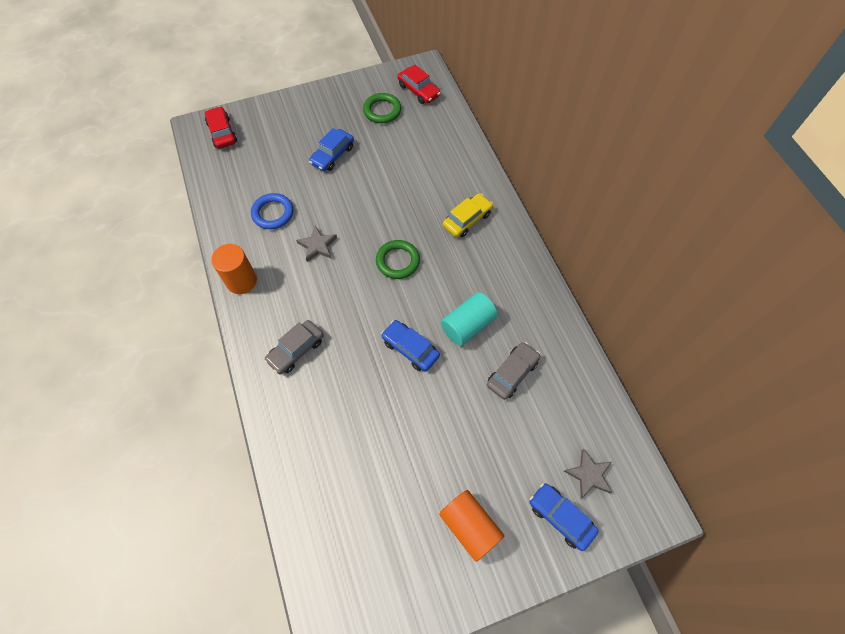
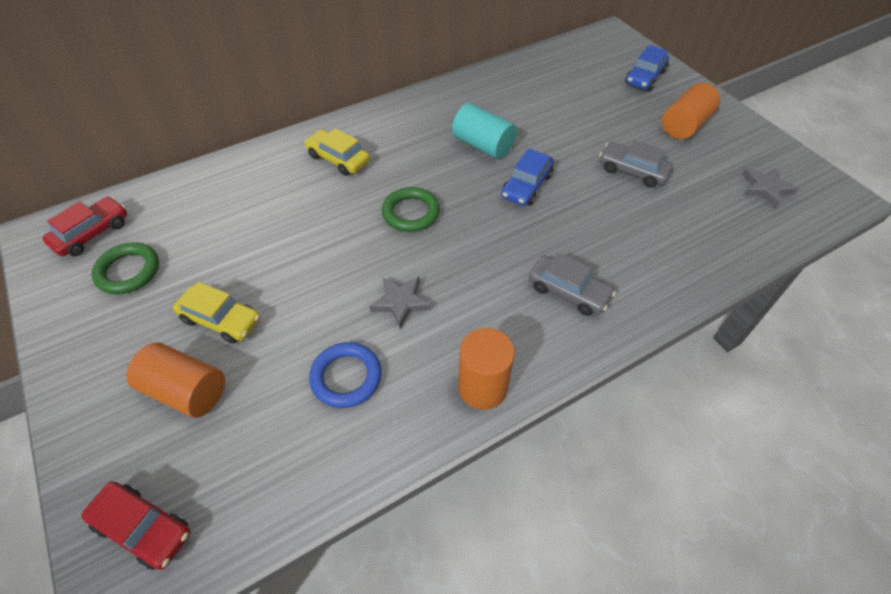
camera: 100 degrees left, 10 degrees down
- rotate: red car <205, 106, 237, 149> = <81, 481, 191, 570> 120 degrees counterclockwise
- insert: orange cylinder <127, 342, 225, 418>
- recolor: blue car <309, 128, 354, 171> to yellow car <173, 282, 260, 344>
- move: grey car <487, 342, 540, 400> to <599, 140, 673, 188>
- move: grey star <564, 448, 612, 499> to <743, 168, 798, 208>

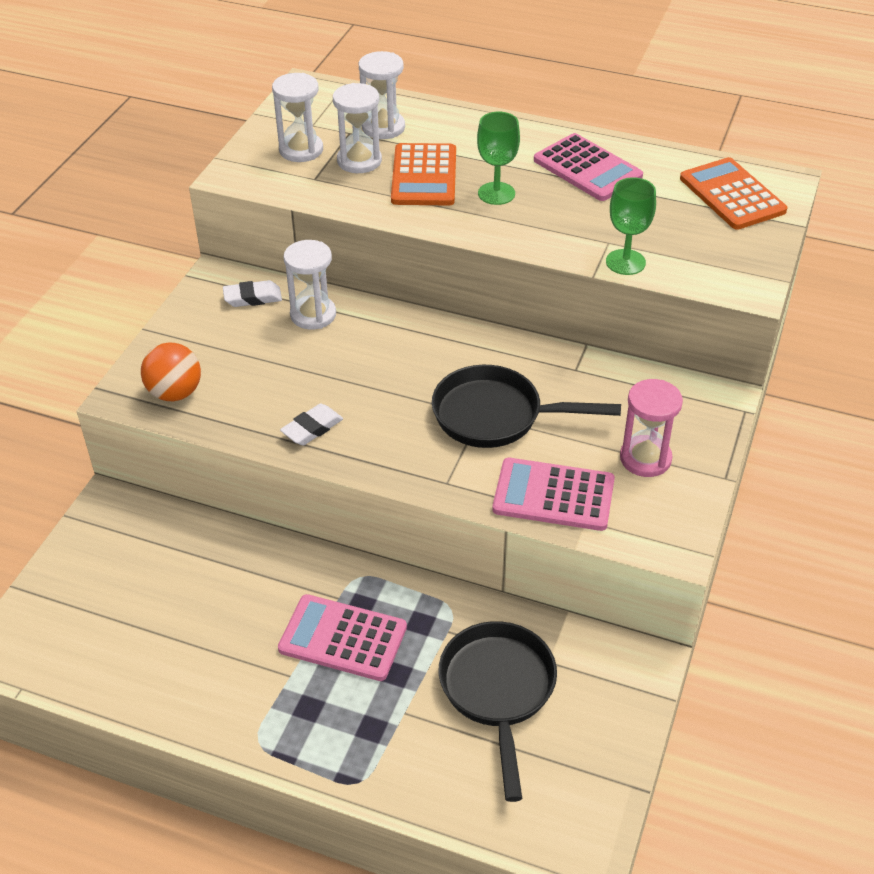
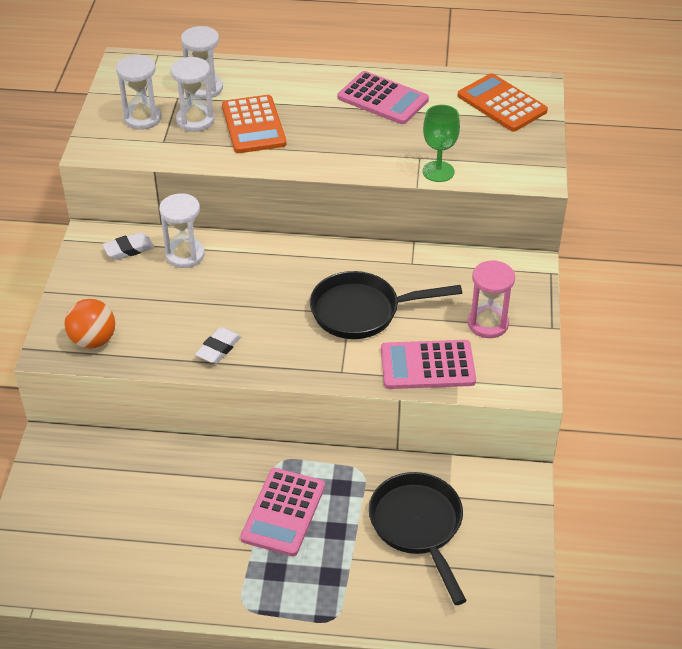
camera: 15 degrees left, 0 degrees up
- rotate: pink calculator <278, 594, 407, 681> = <240, 468, 325, 556> 75 degrees counterclockwise
- delete: green goblet <477, 112, 520, 205>

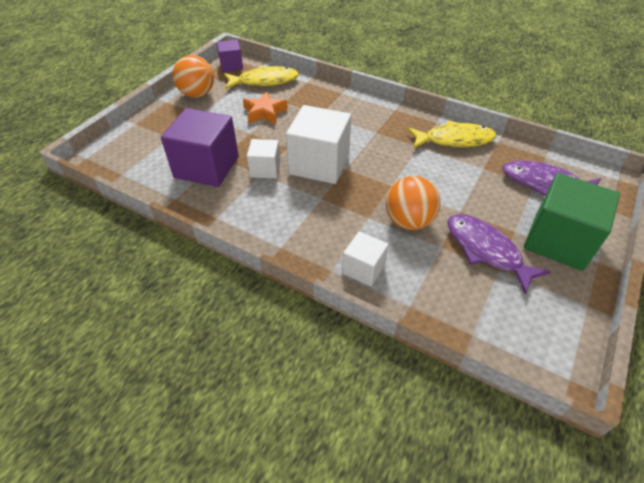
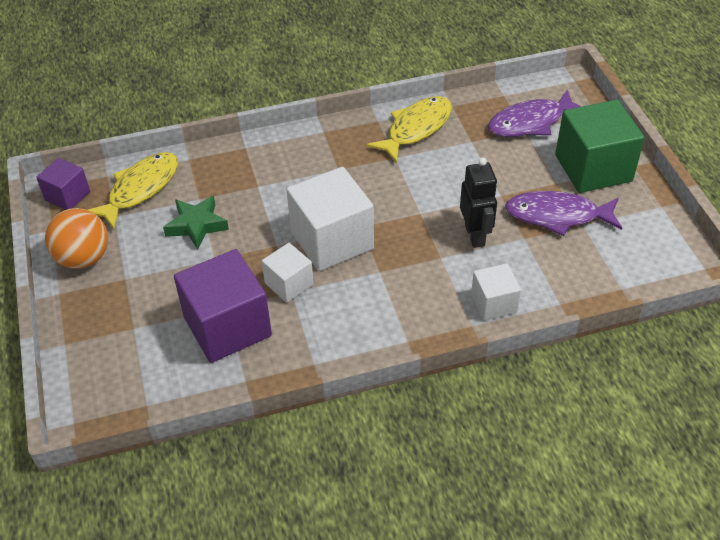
camera: 45 degrees left, 0 degrees up
- recolor: orange star <243, 91, 288, 124> to green star <163, 195, 229, 250>
- replace: orange ball <386, 176, 440, 230> to black robot <460, 158, 497, 248>

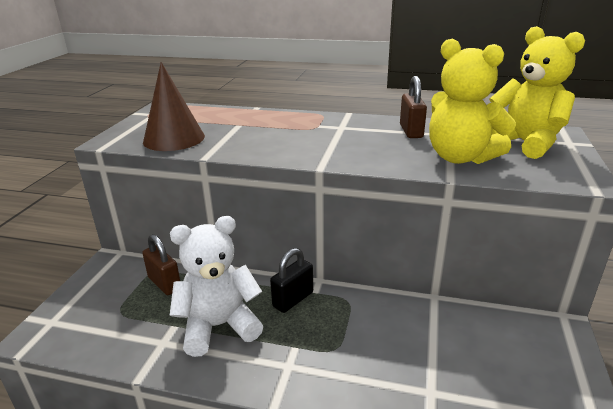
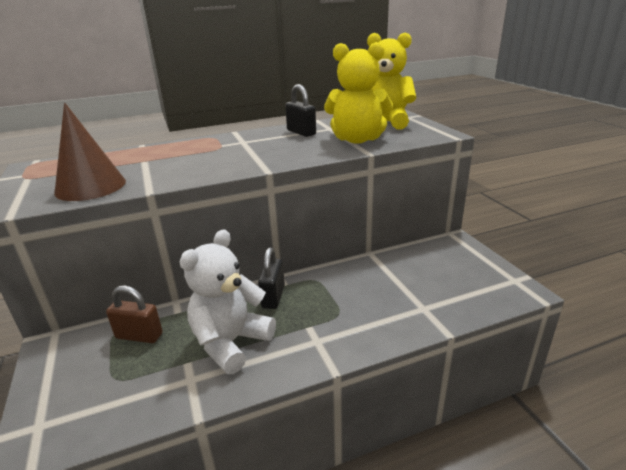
camera: 35 degrees left, 0 degrees up
- recolor: brown padlock <400, 76, 427, 138> to black padlock <285, 84, 316, 137>

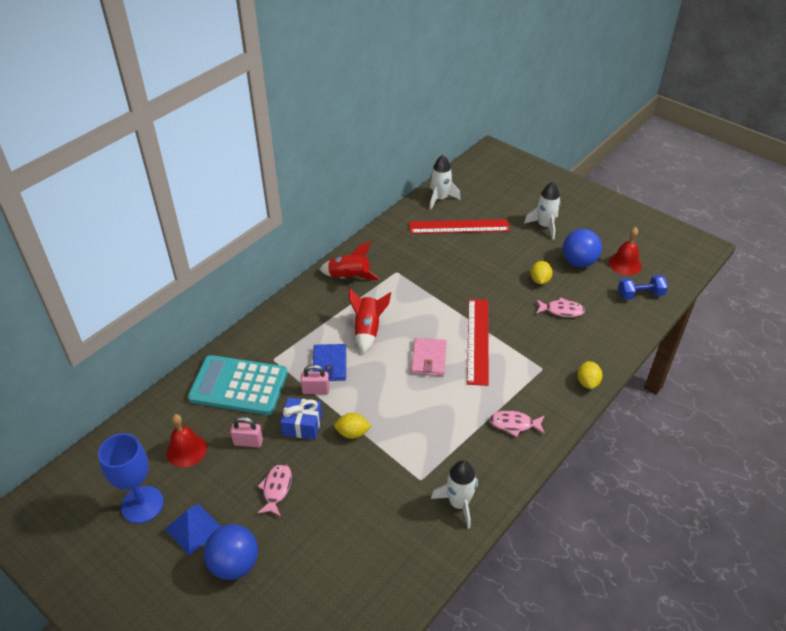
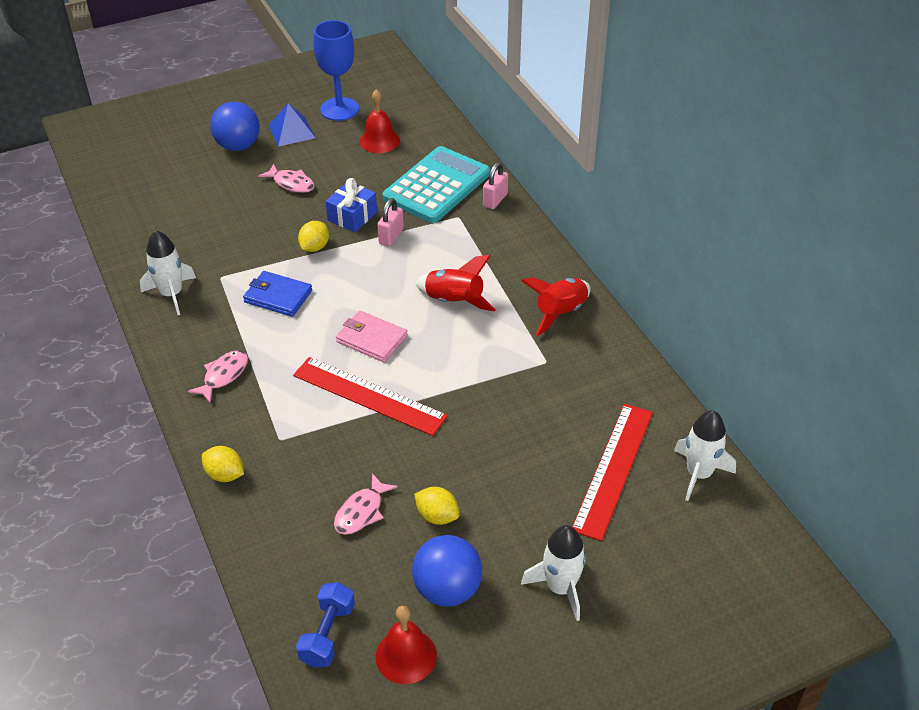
camera: 115 degrees right, 0 degrees up
- move: blue wallet <312, 344, 346, 381> to <243, 271, 312, 317>
- move: pink padlock <230, 417, 263, 447> to <483, 162, 508, 209>

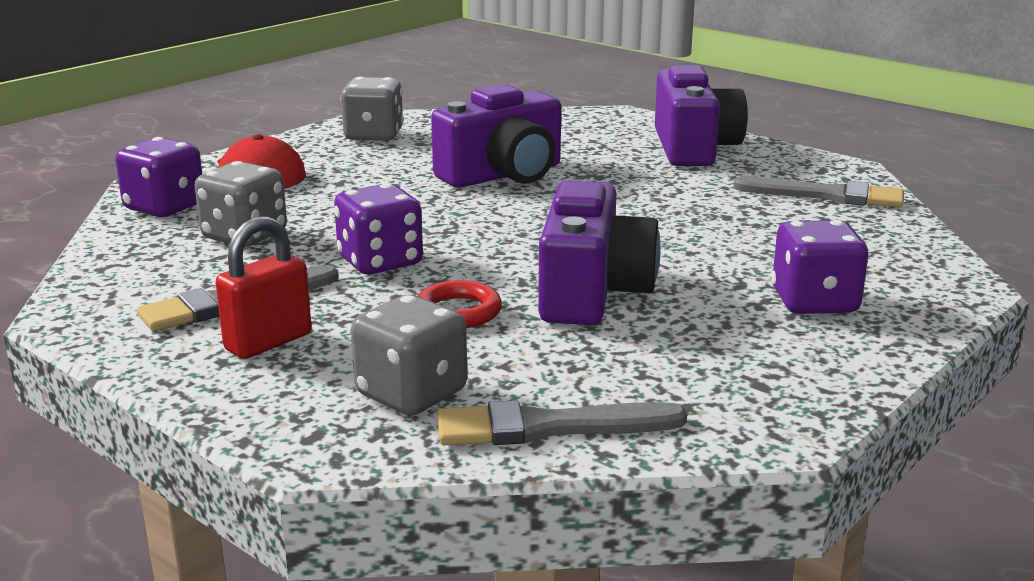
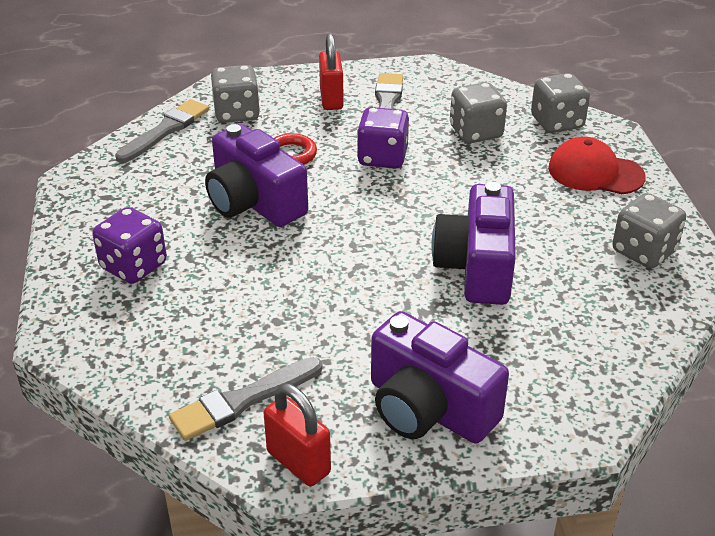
camera: 130 degrees right, 15 degrees up
- insert: red padlock <263, 383, 331, 486>
- recolor: purple dice <115, 137, 202, 217> to grey dice <531, 73, 590, 133>

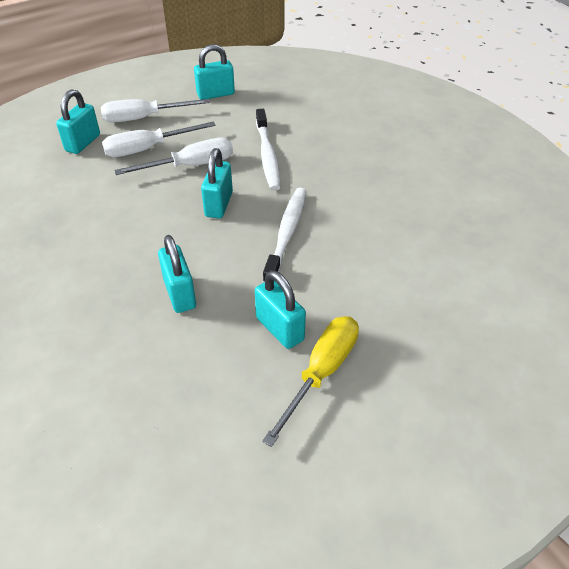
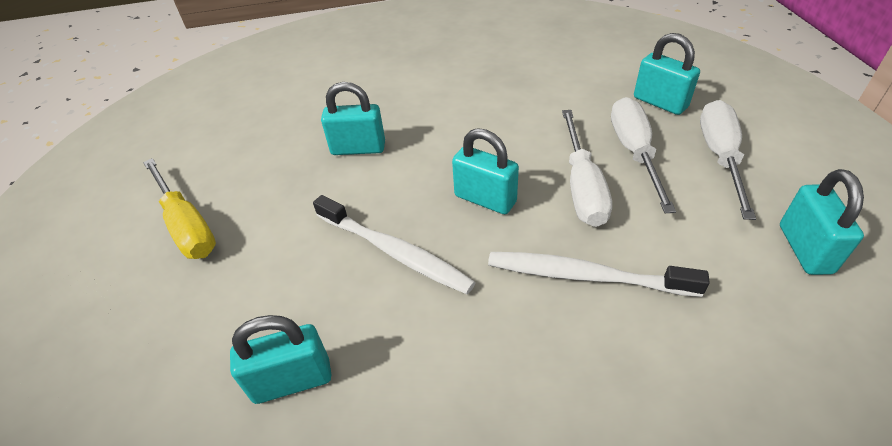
camera: 115 degrees right, 0 degrees up
- move: turquoise padlock <255, 270, 306, 349> to <230, 315, 332, 404>

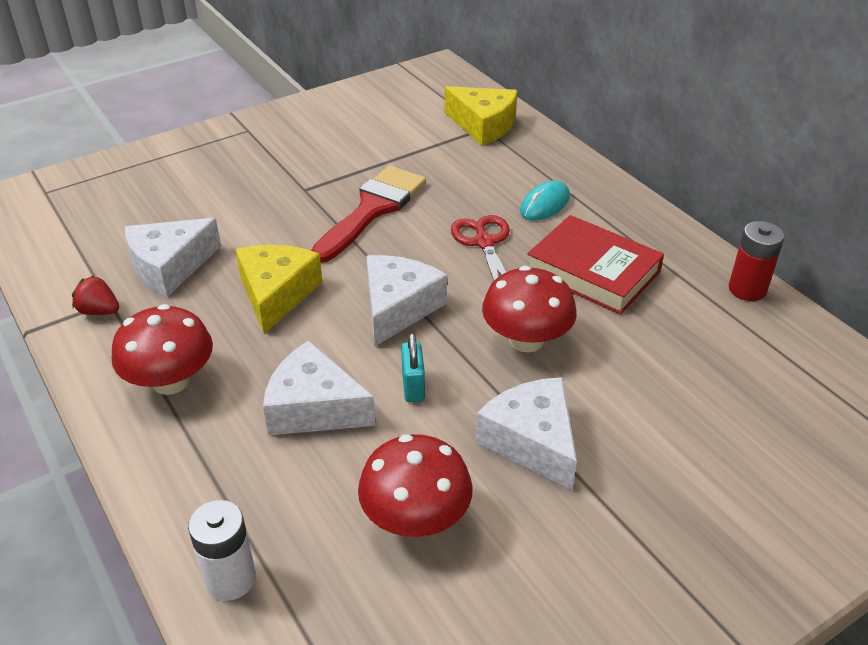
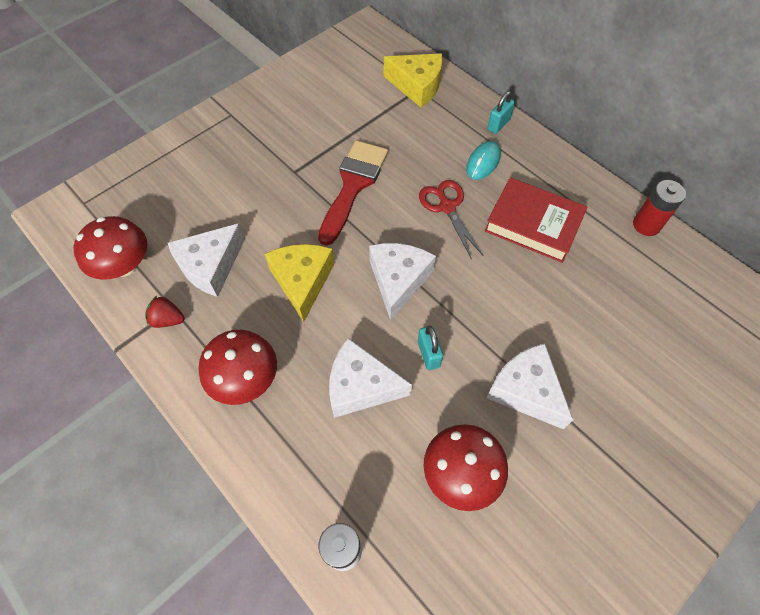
camera: 10 degrees left, 20 degrees up
- move: red mushroom <482, 266, 576, 352> to <73, 216, 148, 280>
- insert: turquoise padlock <487, 91, 515, 134>

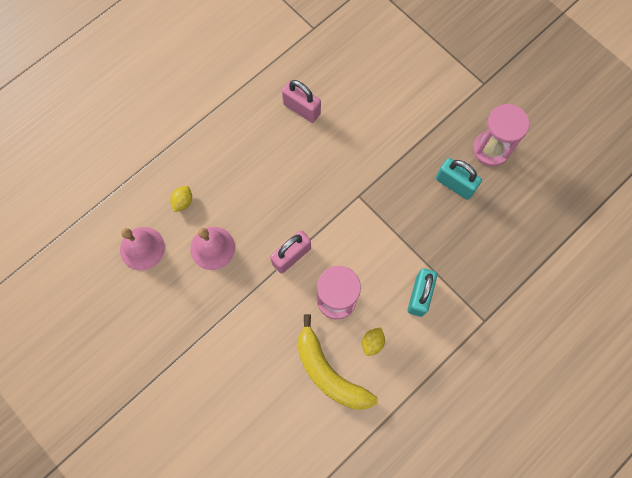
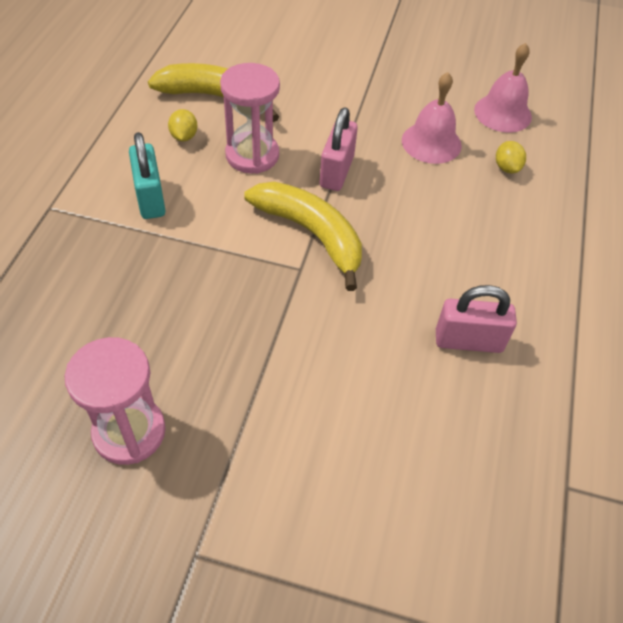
camera: 145 degrees right, 20 degrees down
- insert: yellow banana <244, 182, 362, 291>
- delete: turquoise padlock <436, 158, 482, 200>

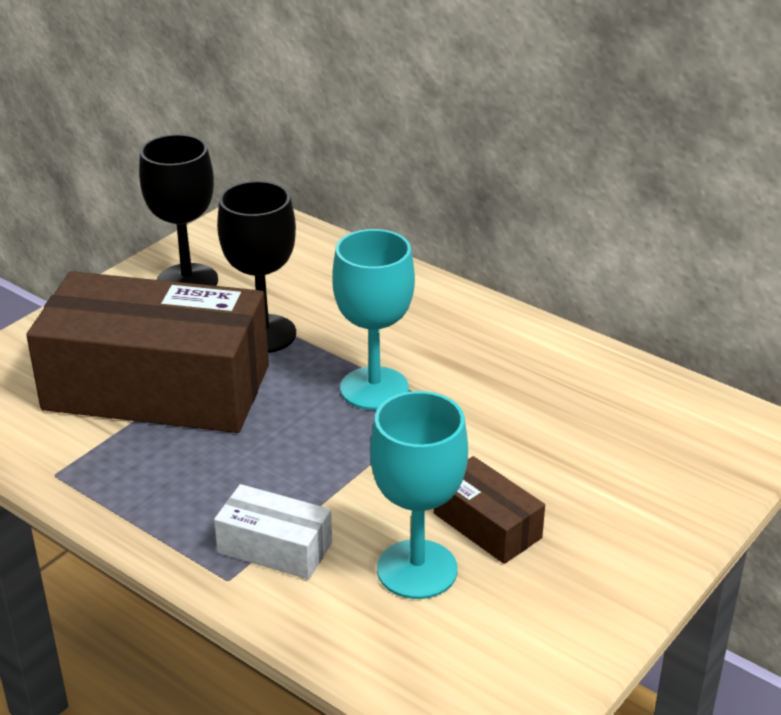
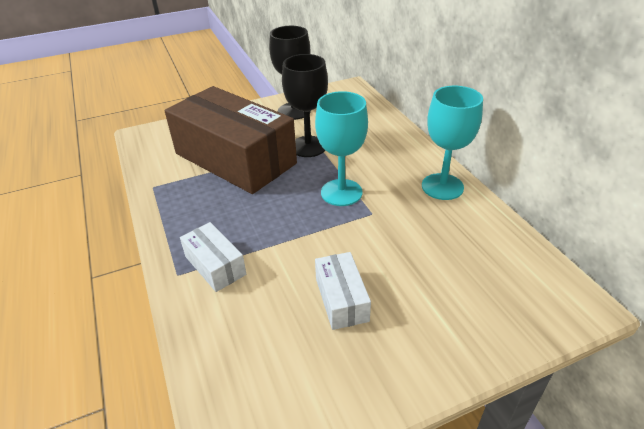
camera: 30 degrees right, 5 degrees up
- recolor: brown box <434, 456, 545, 564> to white box <315, 252, 371, 330>
- move: turquoise goblet <370, 391, 468, 599> to <422, 86, 483, 200>

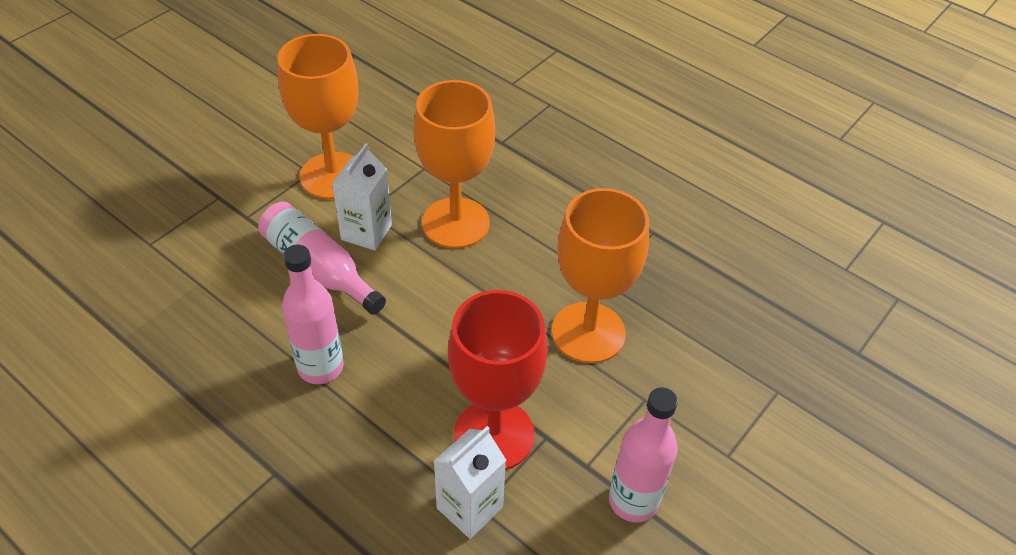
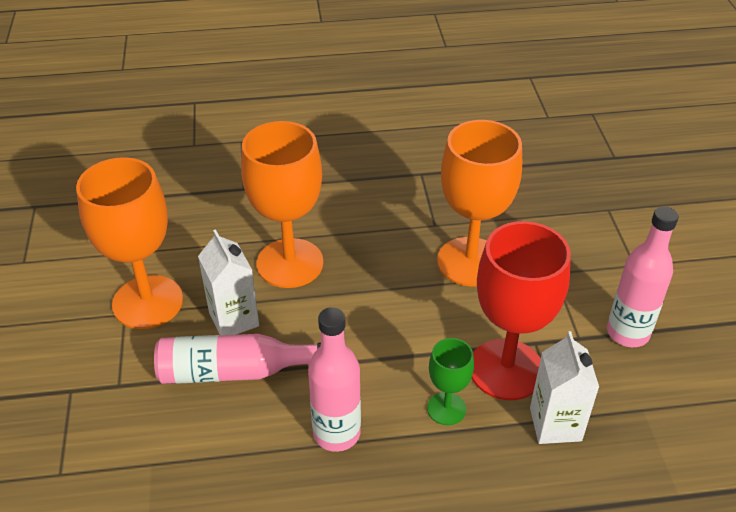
camera: 45 degrees left, 5 degrees down
- insert: green goblet <427, 338, 474, 425>

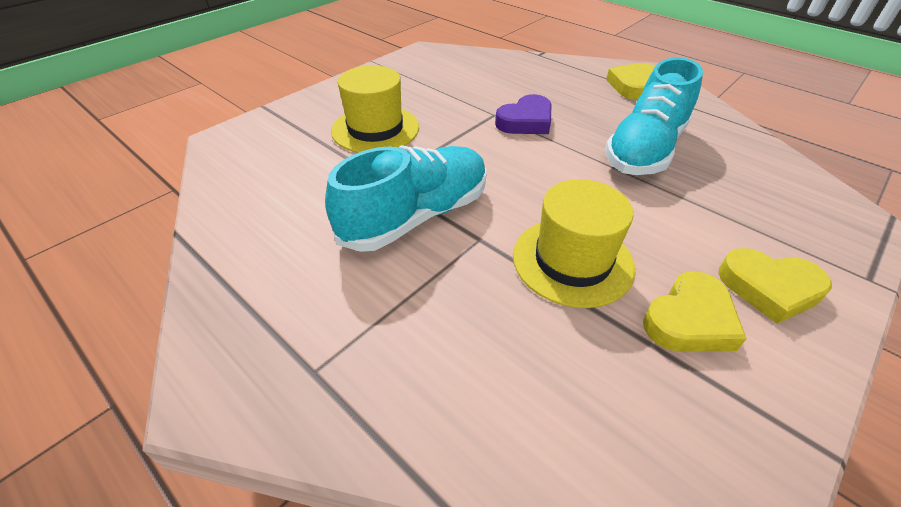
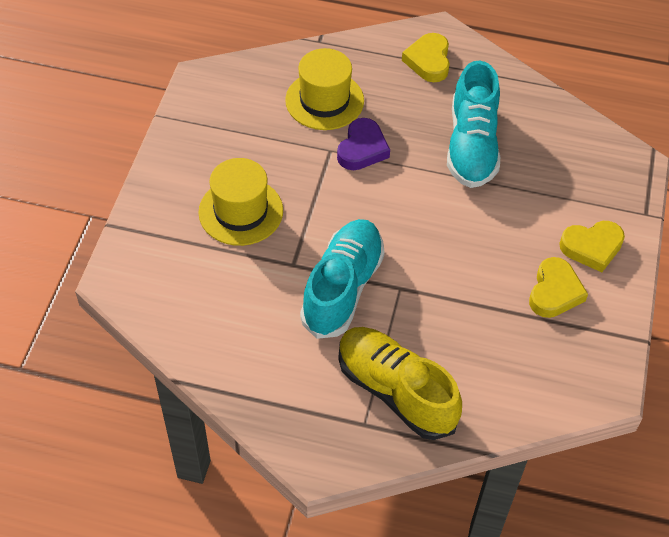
camera: 30 degrees left, 10 degrees up
- move: yellow hat <513, 179, 635, 308> to <285, 48, 364, 130>
- insert: yellow shoe <338, 327, 462, 440>

